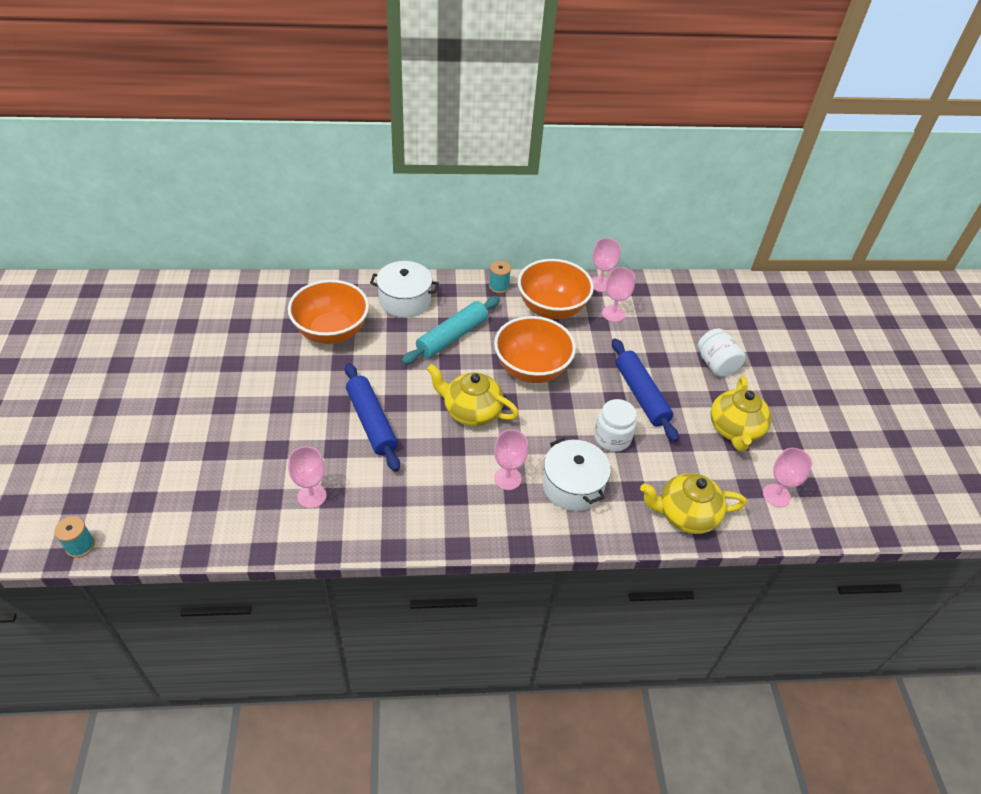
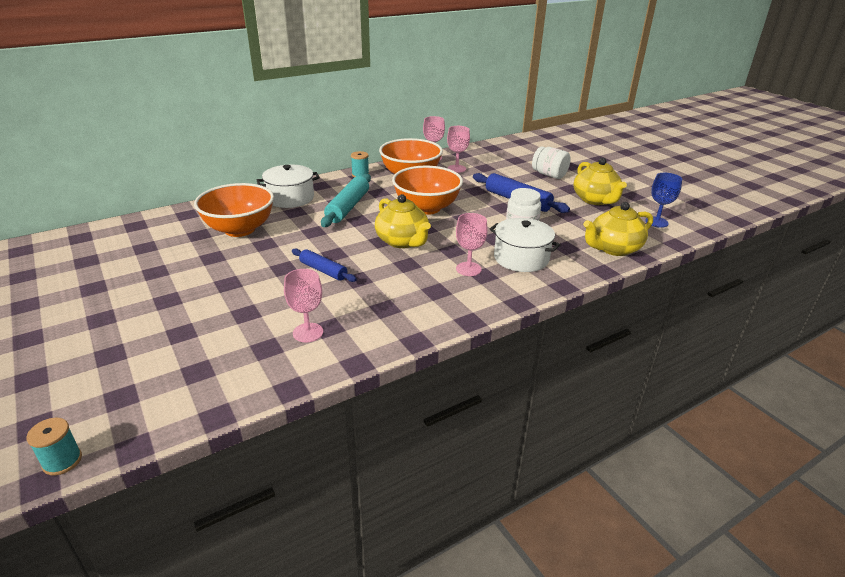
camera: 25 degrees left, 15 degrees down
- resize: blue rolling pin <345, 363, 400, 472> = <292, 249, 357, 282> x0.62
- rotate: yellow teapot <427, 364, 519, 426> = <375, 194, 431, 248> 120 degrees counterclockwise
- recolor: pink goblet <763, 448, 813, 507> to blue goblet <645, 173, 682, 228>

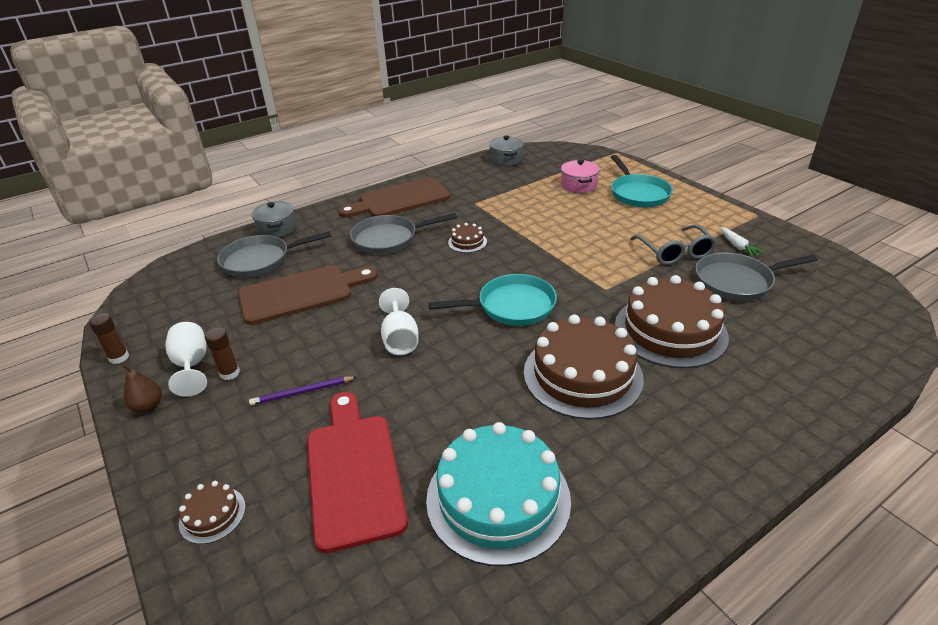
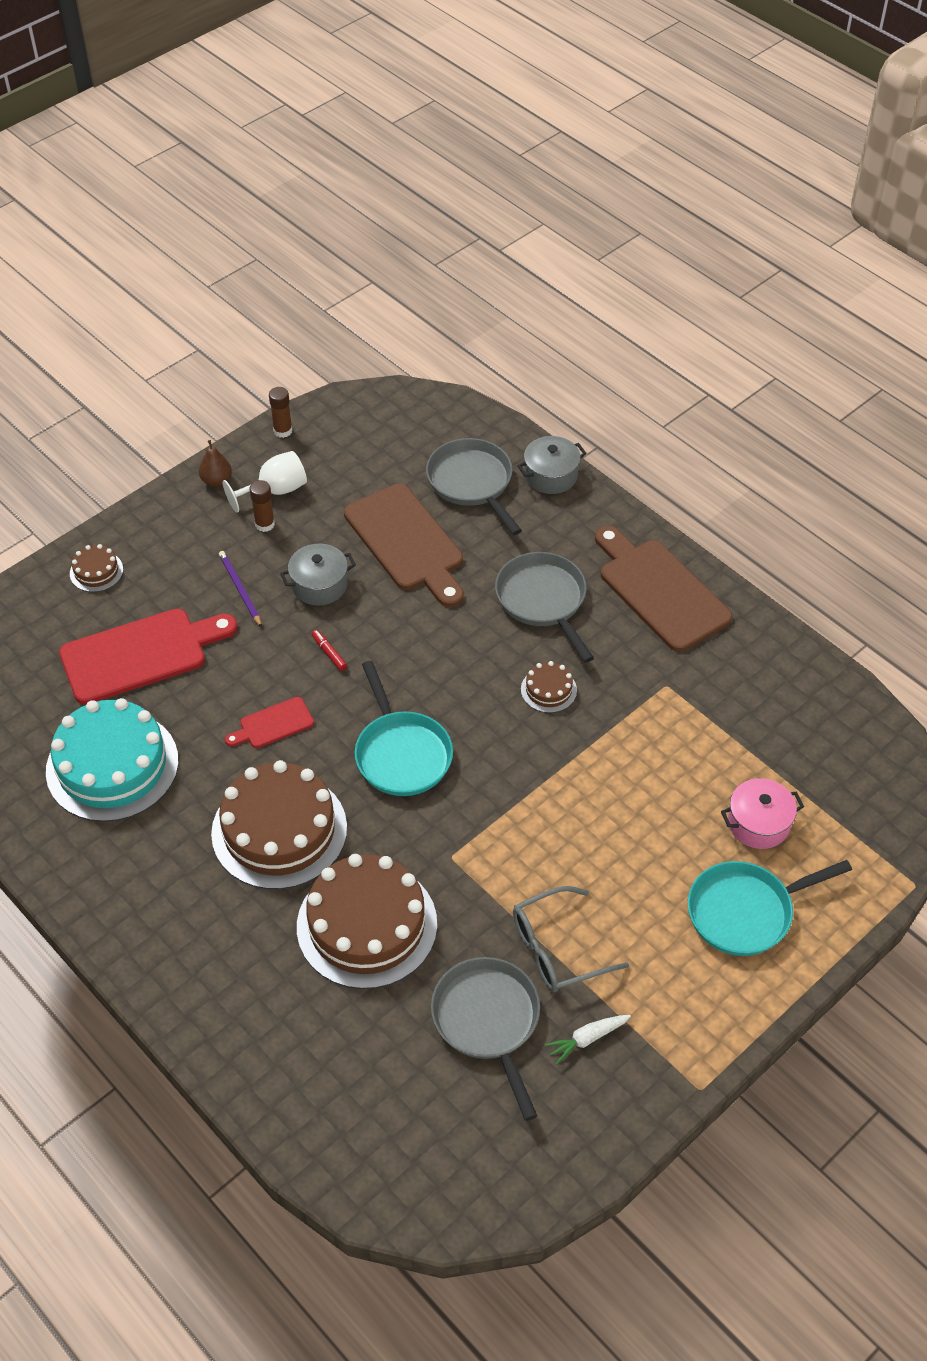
camera: 80 degrees right, 15 degrees up
- insert: red cutting board <225, 697, 314, 748>
- move: grey pot <489, 136, 524, 166> to <280, 544, 356, 606>
- replace: white goblet <379, 288, 419, 355> to red marker <312, 630, 347, 671>

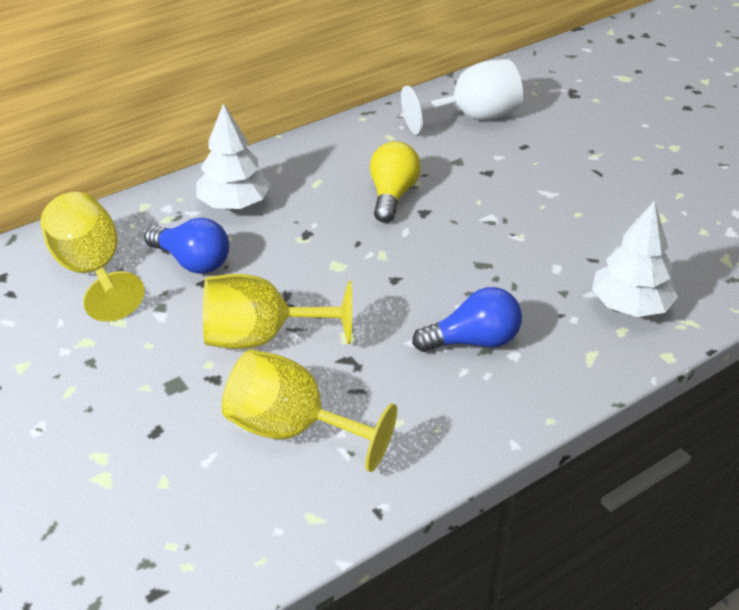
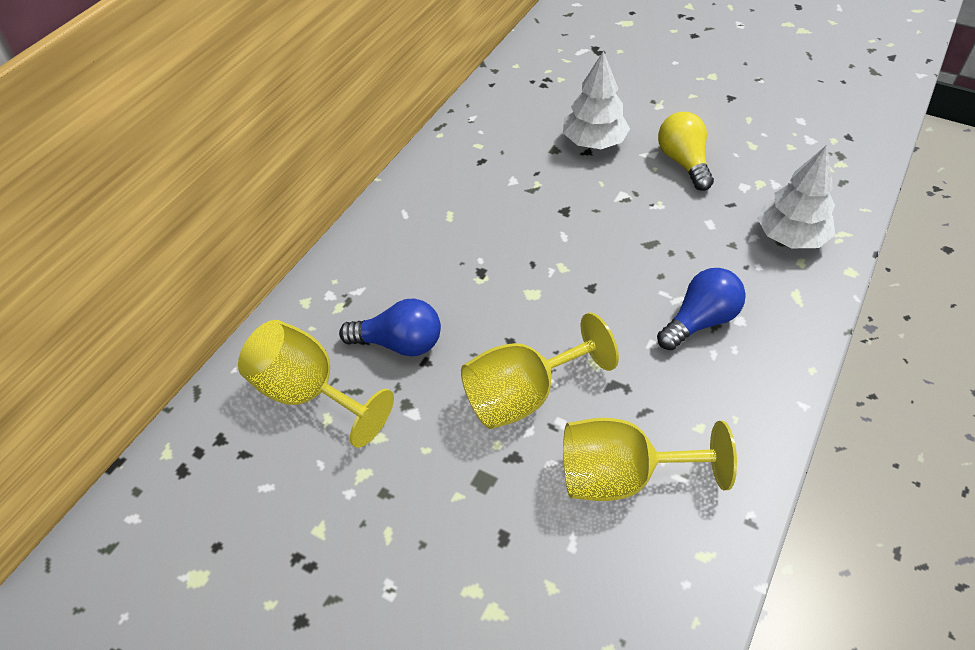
camera: 25 degrees left, 10 degrees up
- move: white tree <196, 103, 271, 209> to <563, 51, 630, 149>
- move: yellow light bulb <370, 141, 421, 223> to <658, 112, 714, 191>
- delete: white goblet <401, 59, 523, 135>

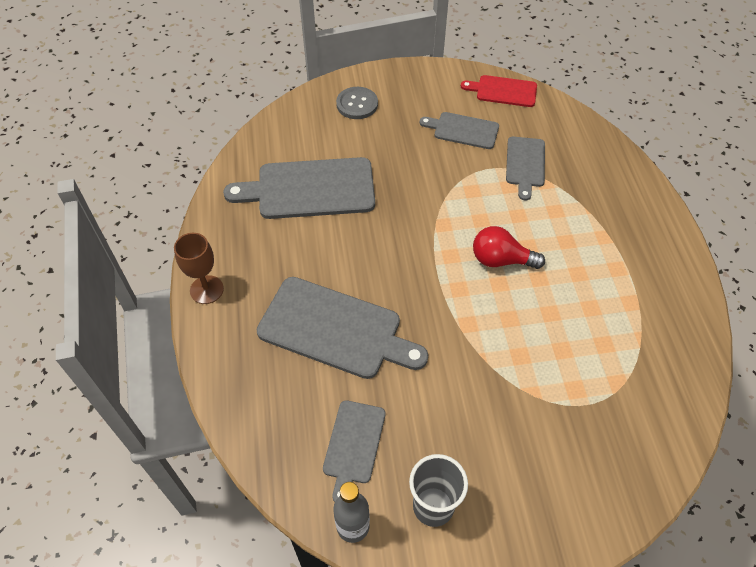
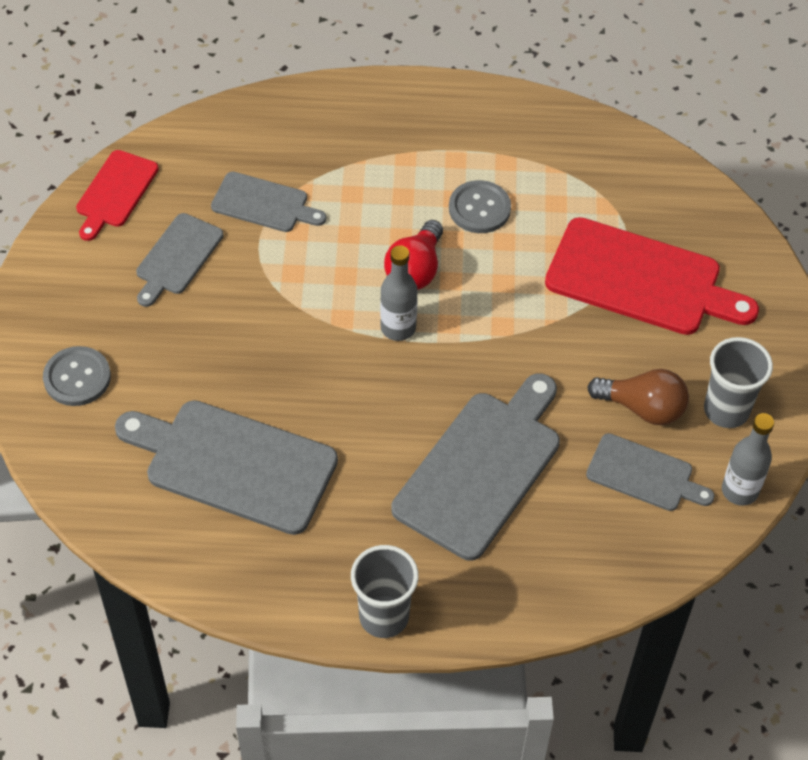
camera: 80 degrees left, 0 degrees up
- rotate: grey cutting board <223, 157, 375, 219> = <115, 400, 338, 535> 105 degrees clockwise
- replace: brown goblet <174, 233, 224, 304> to grey cup <351, 545, 419, 638>
- insert: grey bottle <380, 245, 418, 341>
- insert: grey button <449, 180, 511, 233>
- insert: red cutting board <545, 217, 759, 335>
- insert: brown light bulb <588, 369, 689, 425>

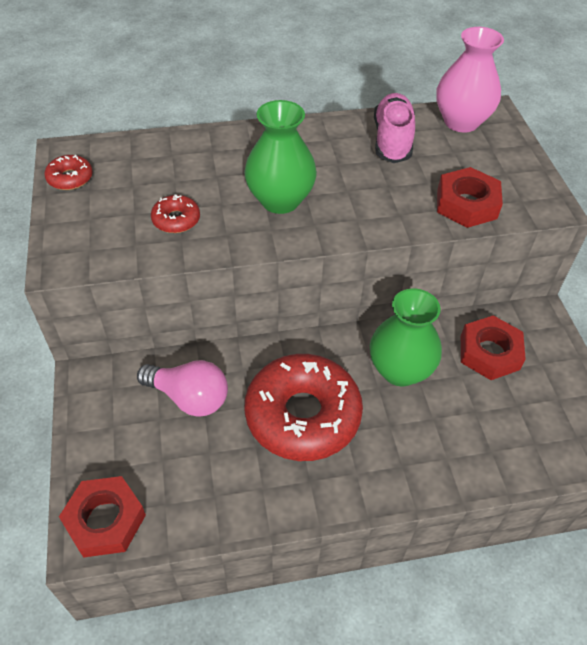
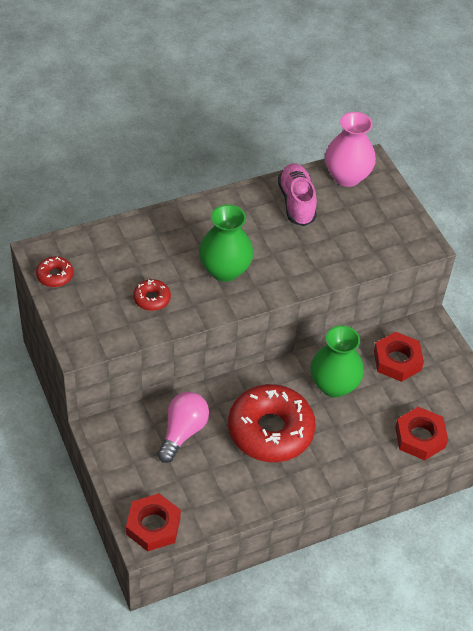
camera: 15 degrees left, 0 degrees up
- rotate: pink light bulb <137, 360, 228, 417> = <157, 392, 209, 463> 75 degrees counterclockwise
- move: red nut <437, 167, 503, 228> to <395, 407, 448, 460>

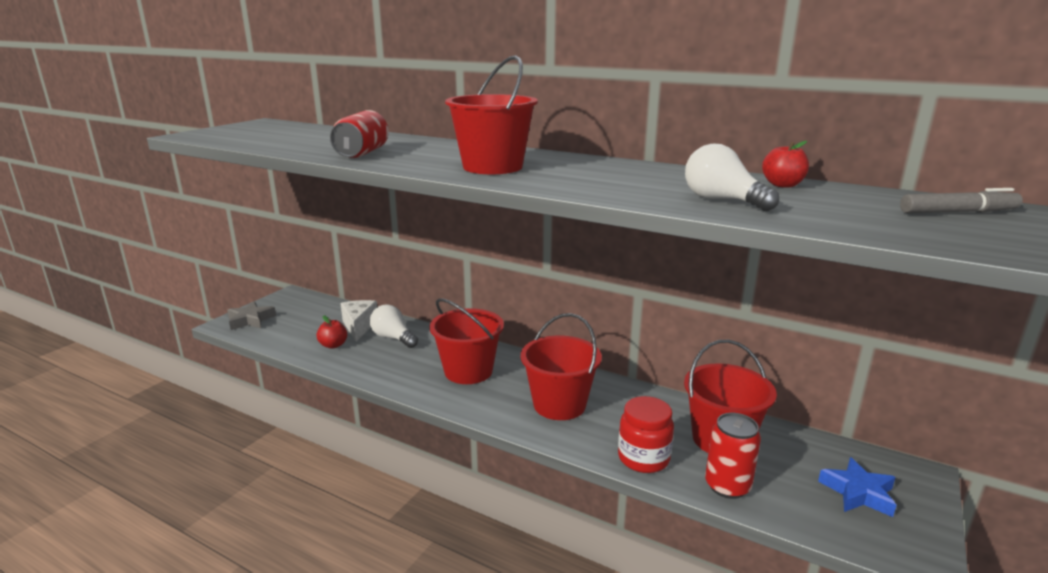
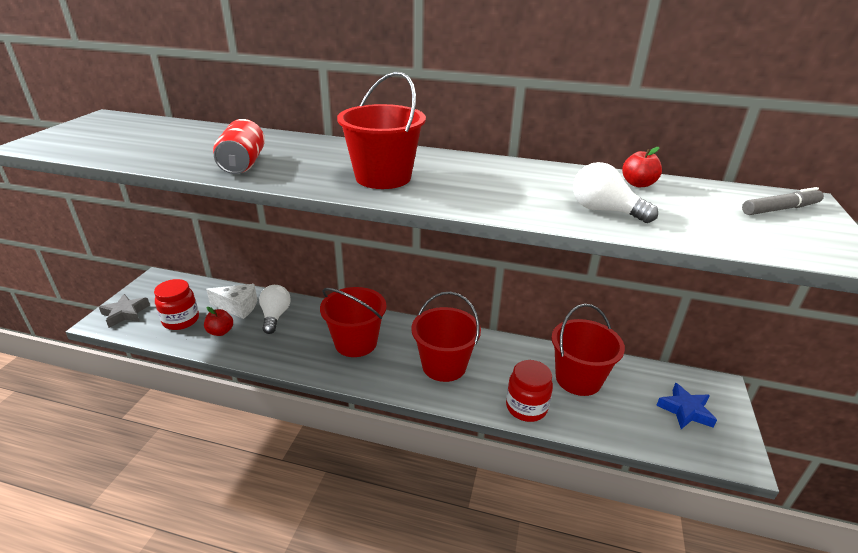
camera: 15 degrees left, 10 degrees up
- insert: red jar <154, 279, 199, 330>
- rotate: white cheese <340, 300, 377, 341> = <206, 284, 257, 319> 120 degrees clockwise
- rotate: white light bulb <370, 304, 418, 348> = <259, 285, 291, 334> 60 degrees clockwise
- delete: red can <705, 413, 761, 499>

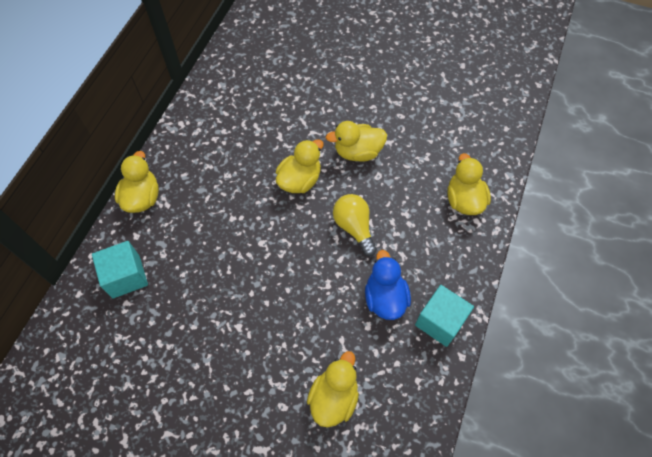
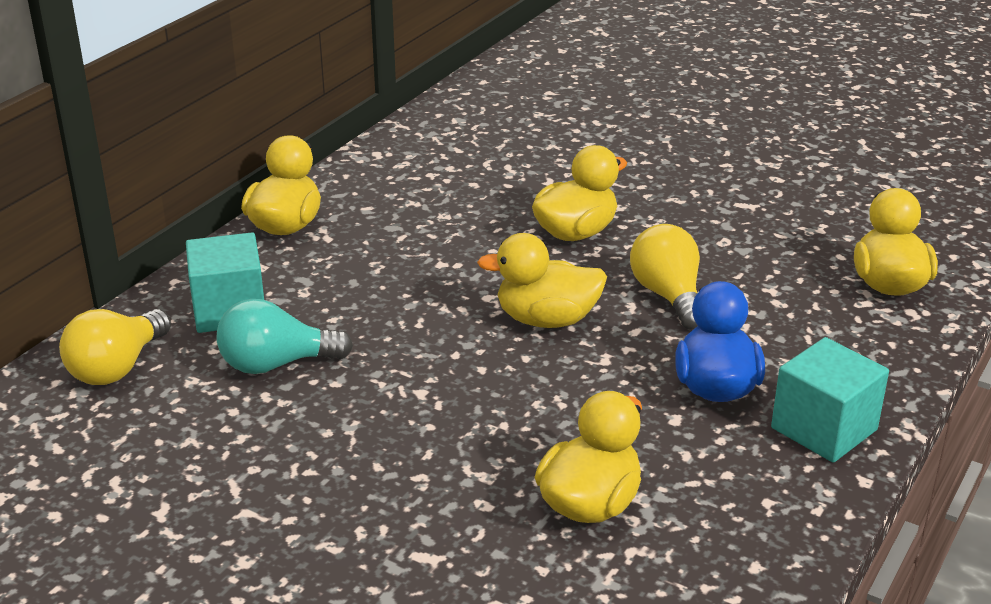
camera: 10 degrees right, 30 degrees down
- insert: yellow light bulb <59, 309, 171, 385>
- insert: turquoise light bulb <217, 299, 353, 374>
- move: yellow duck <326, 121, 387, 162> to <477, 233, 607, 328>

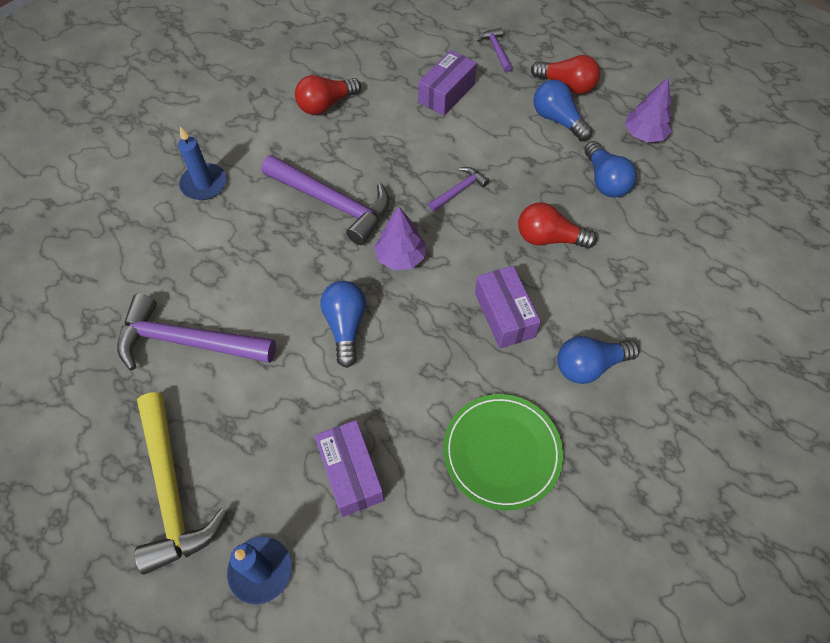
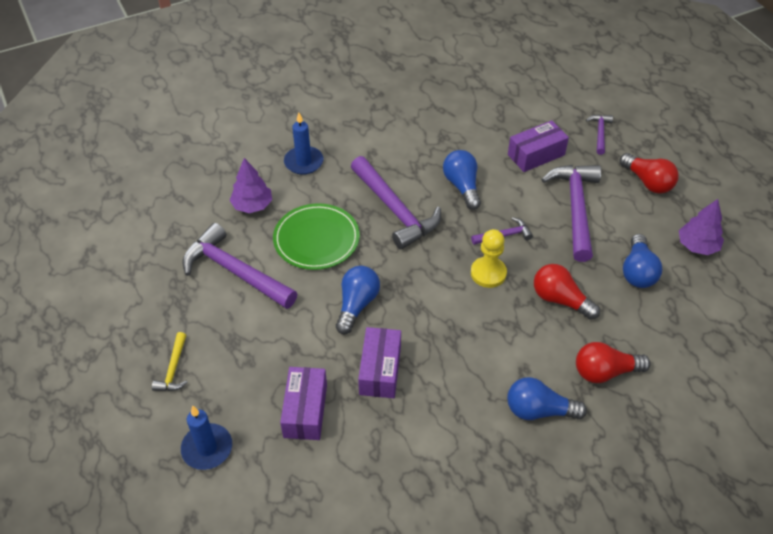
camera: 25 degrees right, 10 degrees down
- resize: yellow hammer <135, 392, 227, 575> = <152, 332, 188, 391> x0.48
- move: purple tree <374, 207, 426, 270> to <230, 158, 272, 213>
- move: green plate <443, 394, 563, 511> to <273, 203, 360, 270>
- move: purple box <475, 266, 541, 348> to <358, 327, 401, 398>
- move: blue light bulb <533, 80, 592, 141> to <443, 150, 481, 210>
- insert: yellow pawn <471, 229, 507, 288>
- insert: purple hammer <541, 165, 601, 262>
- move: red light bulb <295, 75, 361, 115> to <576, 342, 651, 383>

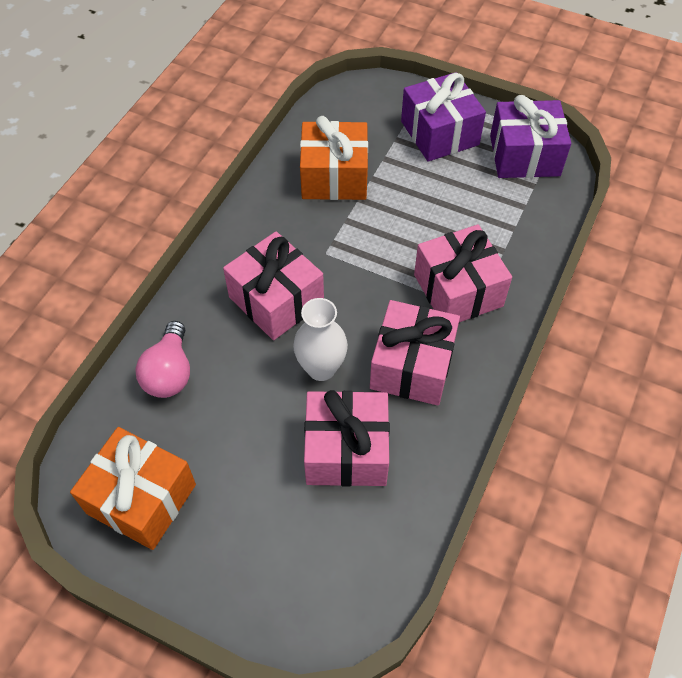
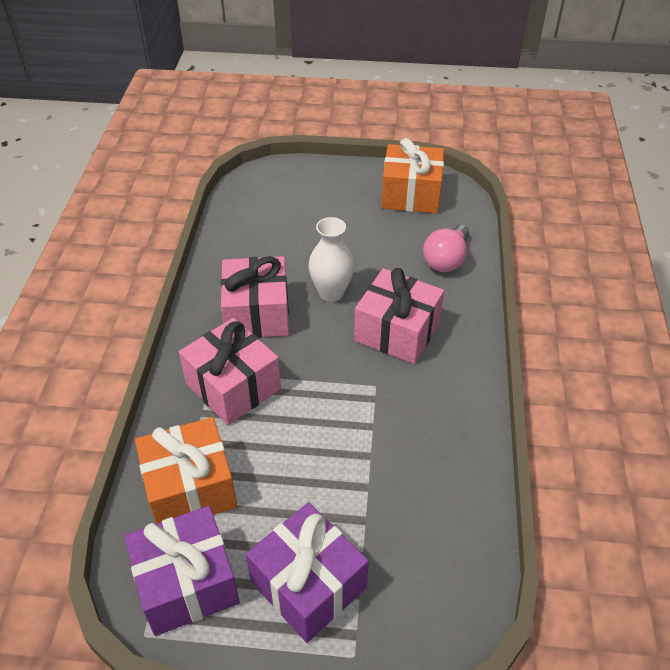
camera: 160 degrees right, 10 degrees down
- move: orange gift <300, 116, 368, 200> to <135, 417, 237, 524>
- rotate: pink light bulb <135, 321, 190, 398> = <423, 225, 469, 272> 135 degrees counterclockwise
- delete: pink gift <304, 390, 390, 486>

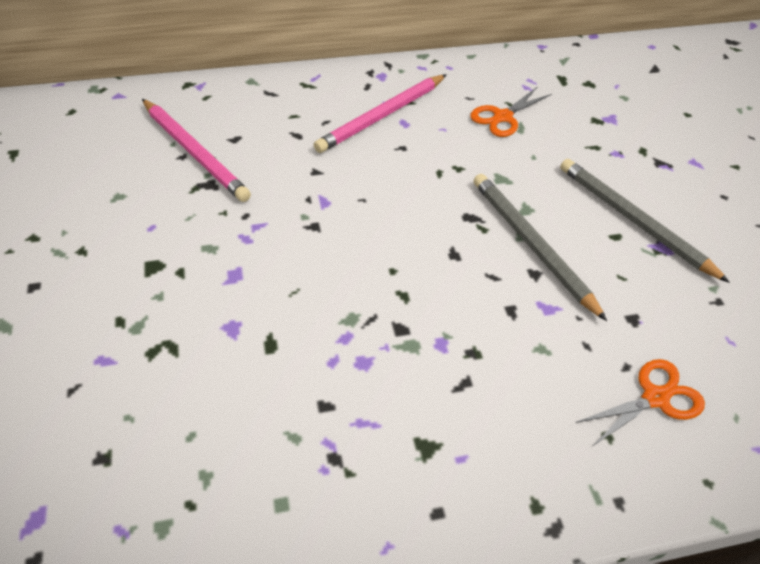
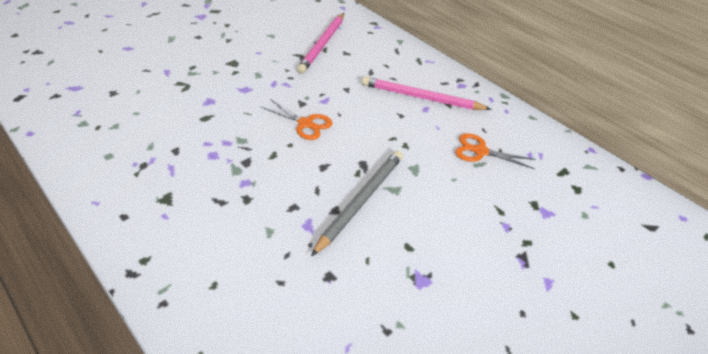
camera: 60 degrees right, 5 degrees down
- move: orange scissors <575, 359, 705, 446> to <261, 99, 332, 140>
- delete: grey pencil <560, 159, 730, 283>

